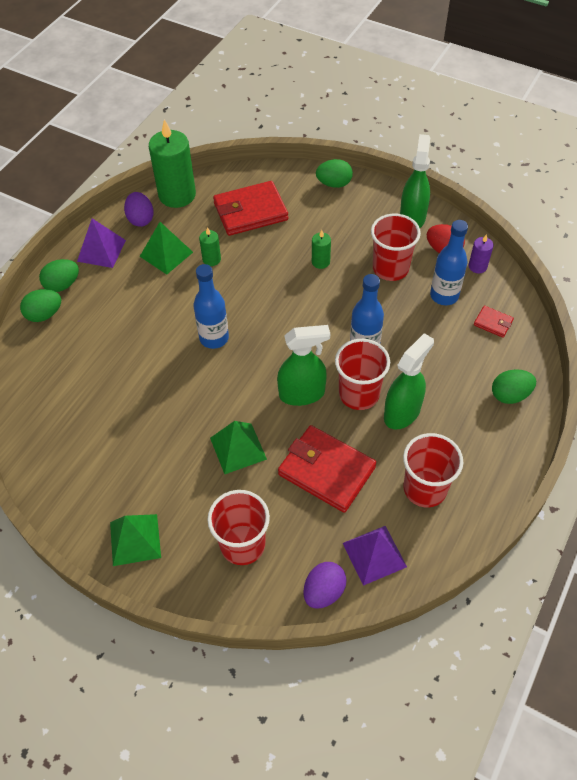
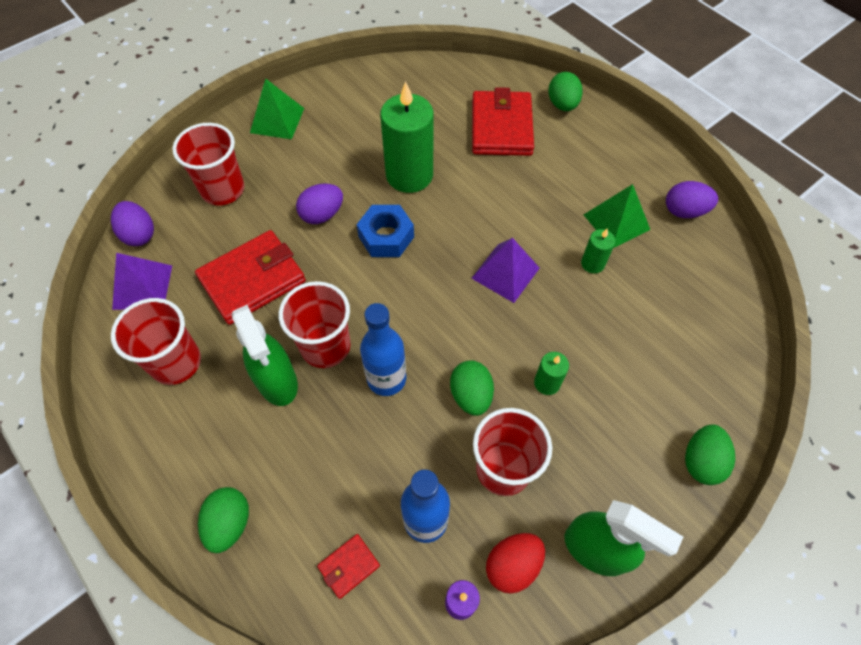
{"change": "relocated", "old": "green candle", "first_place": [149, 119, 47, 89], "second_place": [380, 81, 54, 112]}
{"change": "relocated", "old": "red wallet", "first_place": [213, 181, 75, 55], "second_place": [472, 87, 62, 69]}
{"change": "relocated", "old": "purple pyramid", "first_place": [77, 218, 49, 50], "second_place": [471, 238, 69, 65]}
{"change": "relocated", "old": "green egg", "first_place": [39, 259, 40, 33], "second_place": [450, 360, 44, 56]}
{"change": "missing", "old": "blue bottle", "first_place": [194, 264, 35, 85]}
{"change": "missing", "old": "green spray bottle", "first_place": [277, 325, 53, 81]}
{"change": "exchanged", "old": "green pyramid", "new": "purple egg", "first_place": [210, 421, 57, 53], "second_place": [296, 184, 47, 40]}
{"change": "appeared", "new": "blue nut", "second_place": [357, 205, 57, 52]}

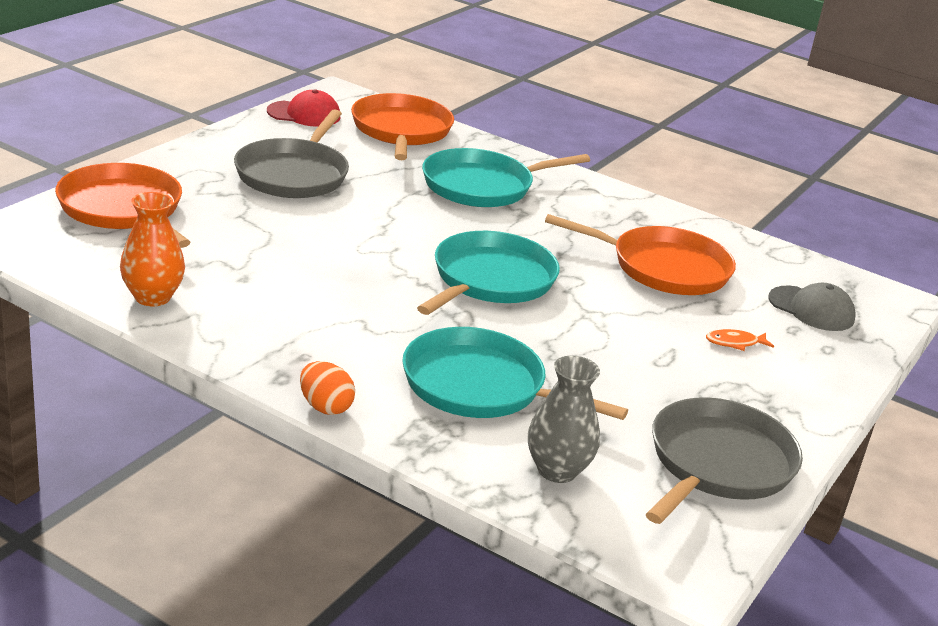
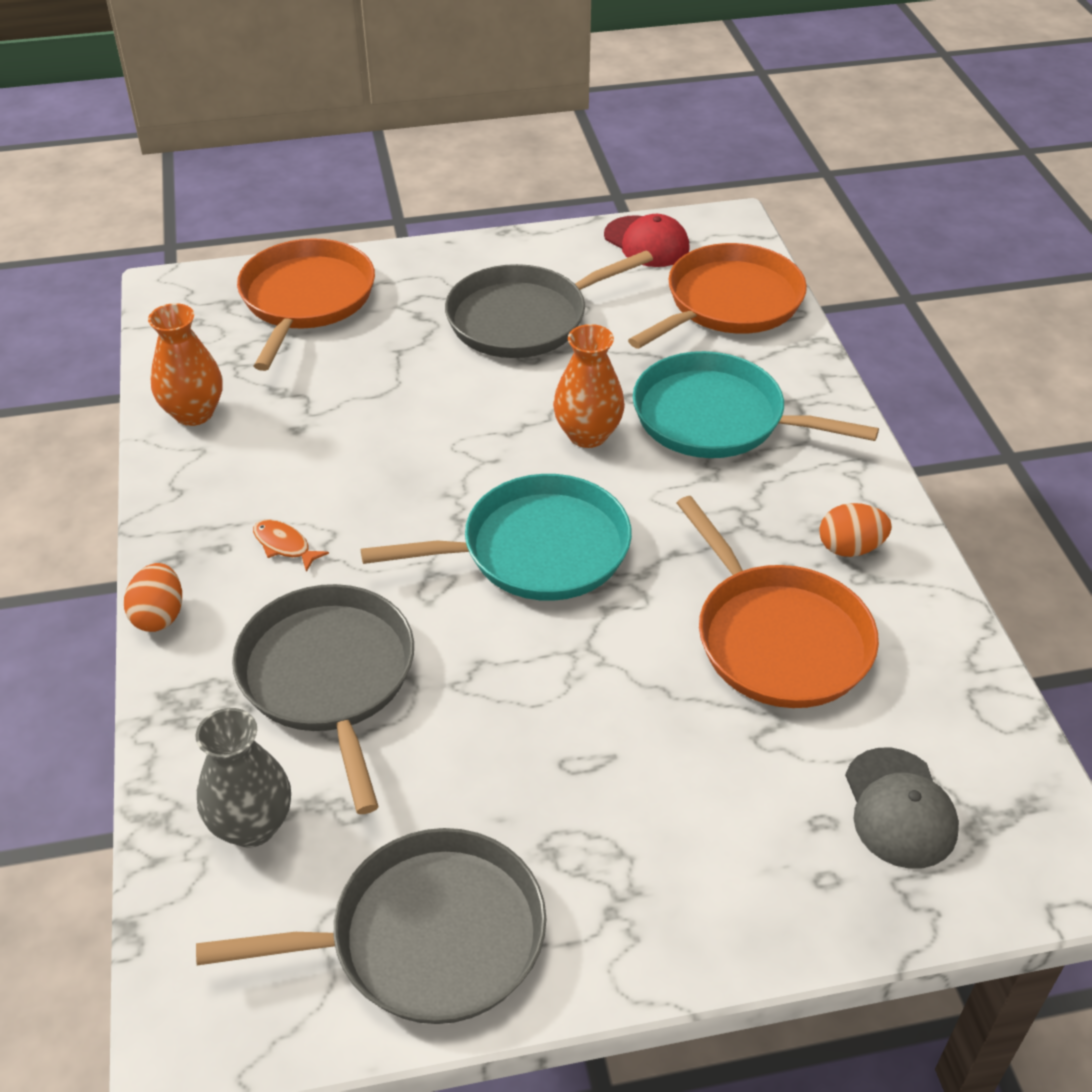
{"change": "colour", "old": "turquoise pan", "new": "grey pan", "first_place": [402, 327, 226, 93], "second_place": [232, 584, 182, 230]}
{"change": "relocated", "old": "orange fish", "first_place": [706, 329, 68, 22], "second_place": [253, 519, 76, 53]}
{"change": "appeared", "new": "orange vase", "second_place": [553, 324, 72, 124]}
{"change": "appeared", "new": "orange egg", "second_place": [819, 503, 73, 54]}

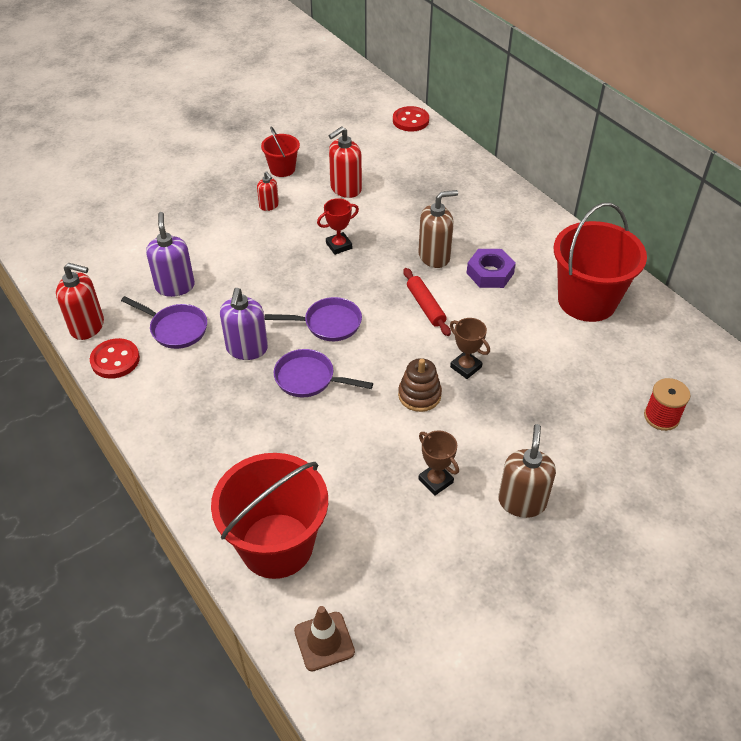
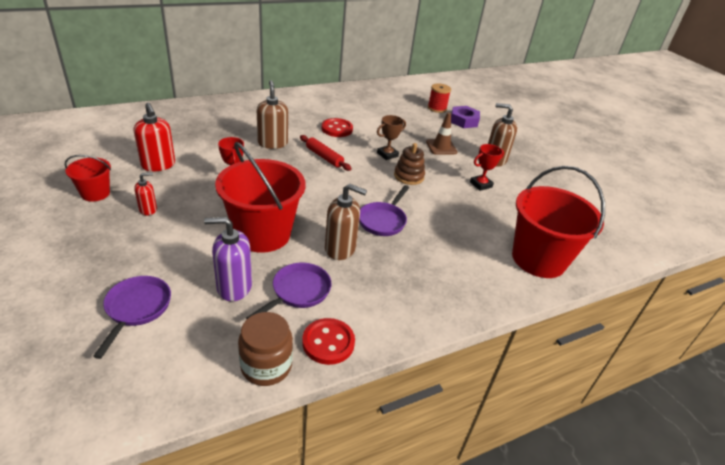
{"change": "relocated", "old": "red button", "first_place": [393, 106, 36, 26], "second_place": [322, 118, 31, 19]}
{"change": "relocated", "old": "red bucket", "first_place": [554, 203, 93, 119], "second_place": [215, 142, 90, 111]}
{"change": "relocated", "old": "purple nut", "first_place": [467, 249, 49, 39], "second_place": [451, 106, 29, 22]}
{"change": "exchanged", "old": "red soap dispenser", "new": "brown jar", "first_place": [56, 263, 48, 77], "second_place": [238, 312, 55, 74]}
{"change": "spun", "old": "red rolling pin", "first_place": [403, 268, 48, 68], "second_place": [300, 135, 52, 36], "degrees": 60}
{"change": "colour", "old": "purple soap dispenser", "new": "brown soap dispenser", "first_place": [220, 288, 48, 72], "second_place": [325, 184, 42, 76]}
{"change": "relocated", "old": "purple pan", "first_place": [265, 297, 97, 44], "second_place": [93, 276, 78, 83]}
{"change": "colour", "old": "brown trophy", "new": "red trophy", "first_place": [418, 430, 41, 66], "second_place": [470, 144, 34, 47]}
{"change": "relocated", "old": "brown traffic cone", "first_place": [294, 606, 61, 65], "second_place": [426, 113, 31, 42]}

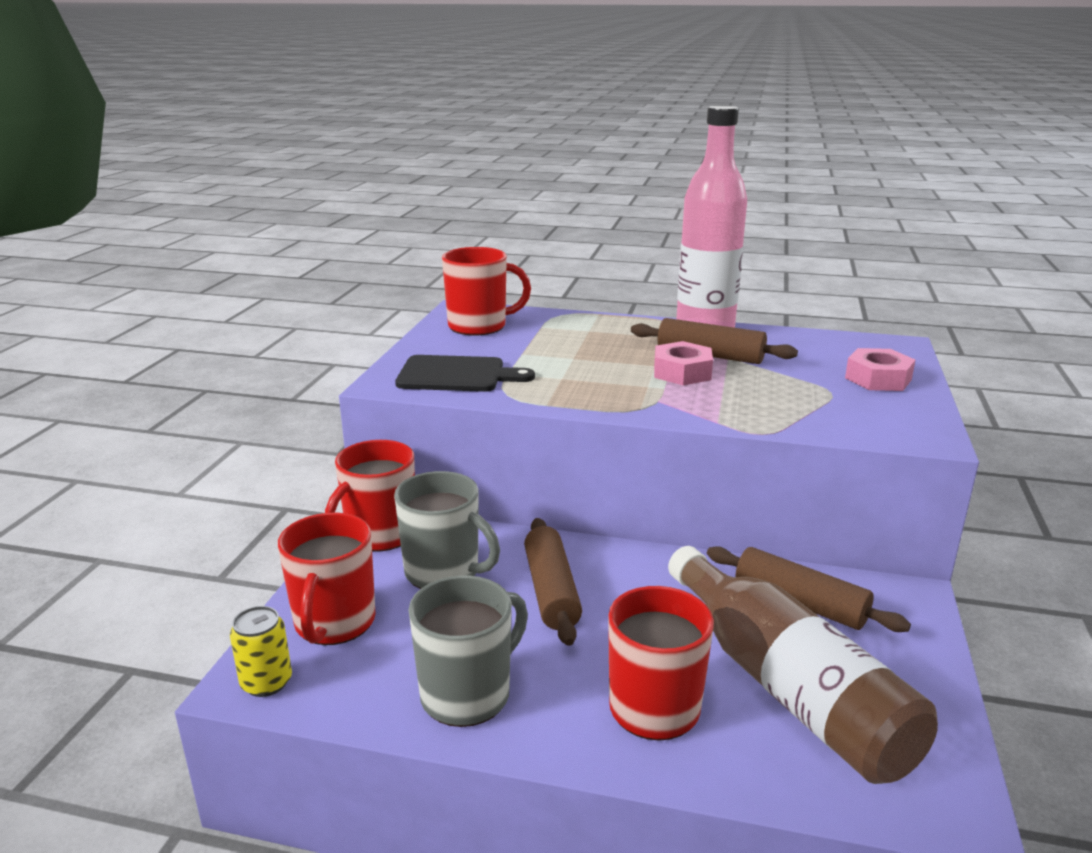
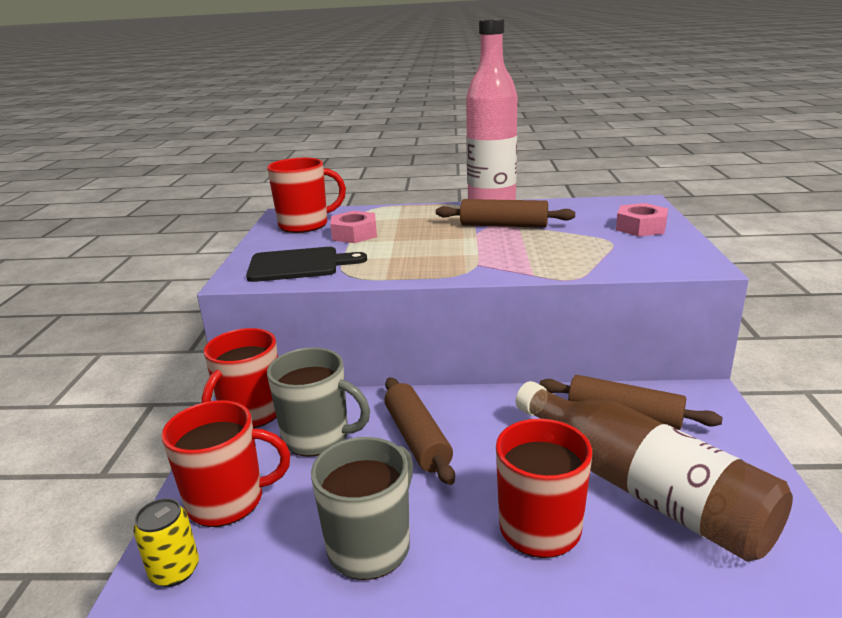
{"change": "relocated", "old": "pink nut", "first_place": [654, 341, 59, 44], "second_place": [330, 211, 47, 32]}
{"change": "spun", "old": "red mug", "first_place": [278, 513, 98, 132], "second_place": [161, 400, 129, 127], "degrees": -90}

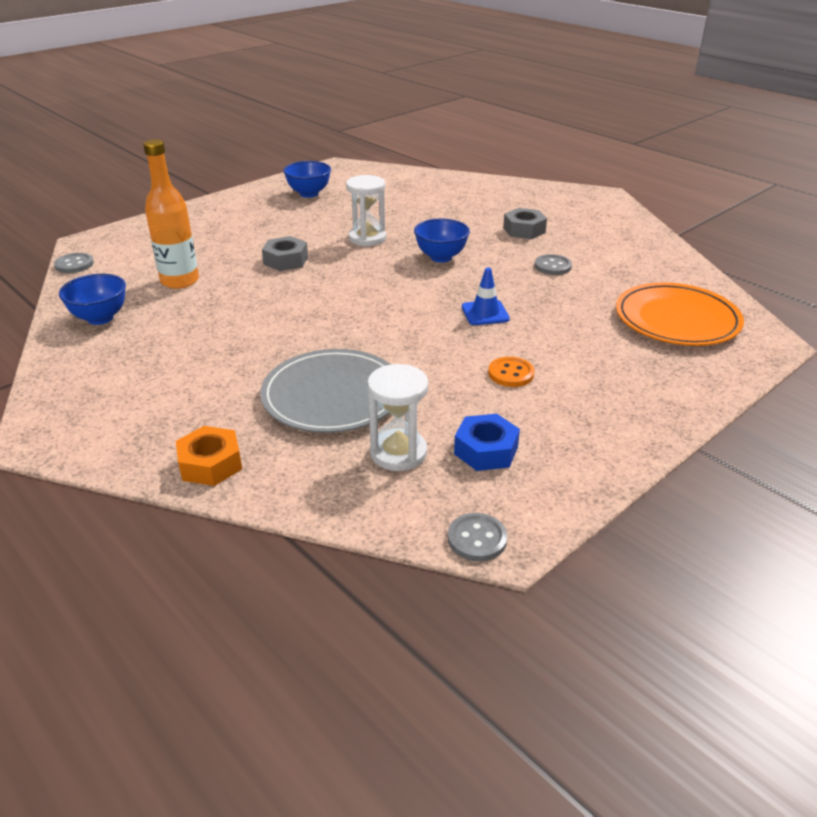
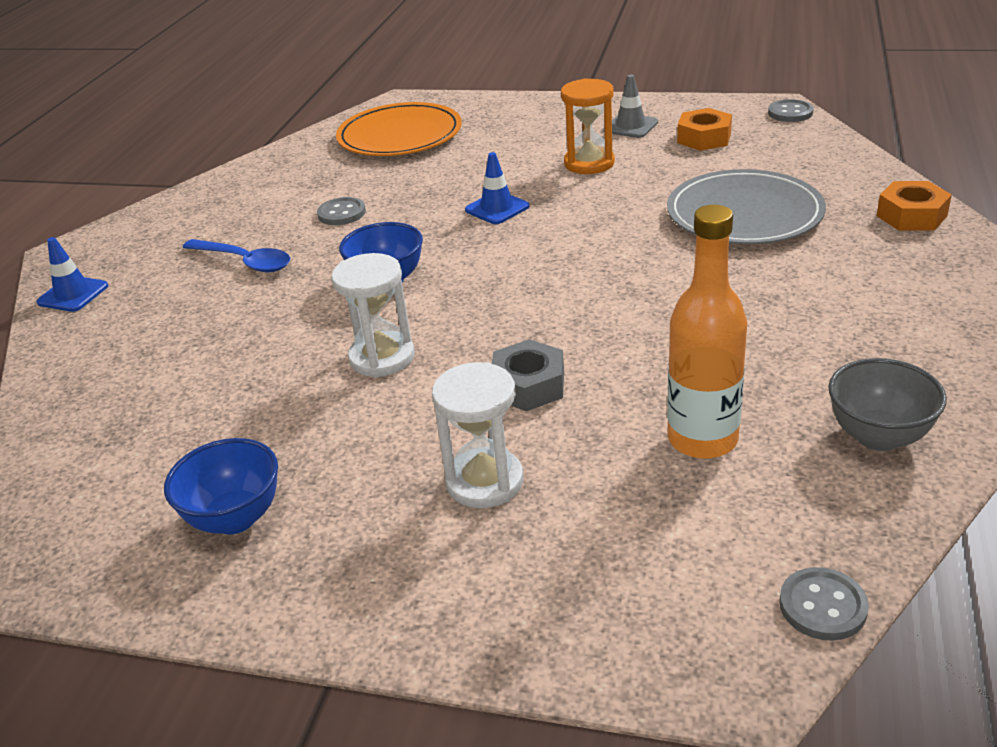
{"change": "exchanged", "old": "grey nut", "new": "blue spoon", "first_place": [503, 208, 44, 31], "second_place": [182, 239, 108, 33]}
{"change": "colour", "old": "blue bowl", "new": "grey bowl", "first_place": [59, 274, 67, 51], "second_place": [828, 358, 119, 93]}
{"change": "exchanged", "old": "orange button", "new": "orange hourglass", "first_place": [488, 357, 47, 30], "second_place": [561, 78, 54, 96]}
{"change": "relocated", "old": "white hourglass", "first_place": [367, 364, 61, 107], "second_place": [432, 362, 92, 146]}
{"change": "colour", "old": "blue nut", "new": "orange nut", "first_place": [454, 414, 66, 57], "second_place": [677, 108, 55, 43]}
{"change": "appeared", "new": "grey traffic cone", "second_place": [603, 75, 55, 63]}
{"change": "appeared", "new": "blue traffic cone", "second_place": [36, 237, 72, 75]}

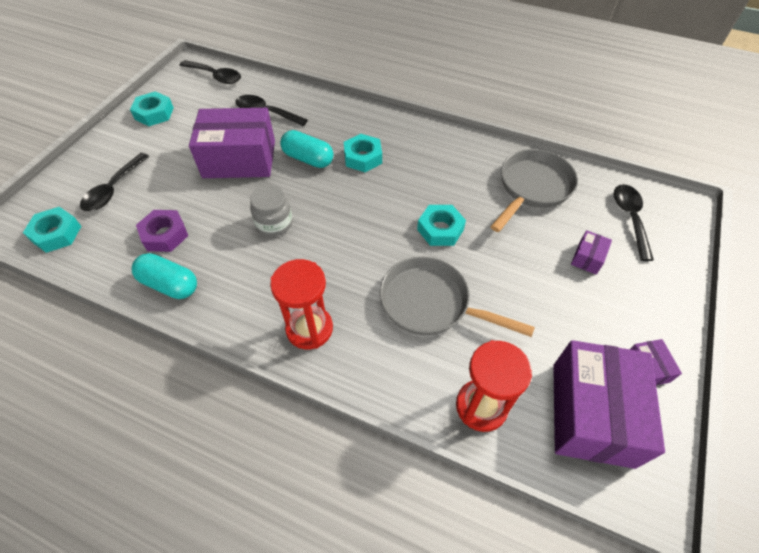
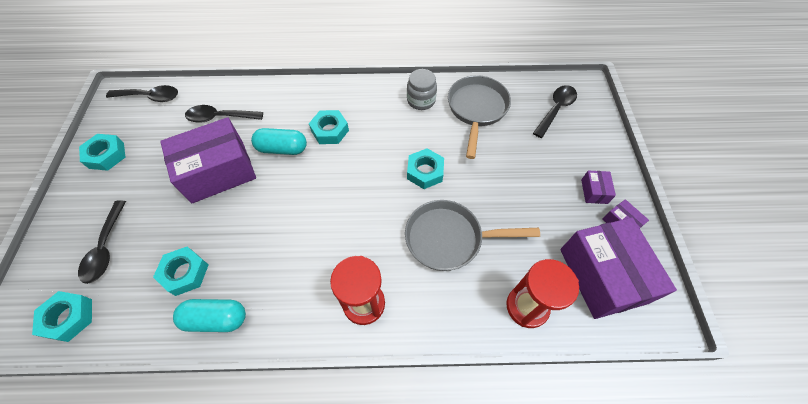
{"change": "spun", "old": "black spoon", "first_place": [614, 184, 40, 77], "second_place": [533, 85, 44, 53], "degrees": 60}
{"change": "relocated", "old": "grey jar", "first_place": [250, 185, 42, 52], "second_place": [407, 69, 30, 41]}
{"change": "colour", "old": "purple nut", "new": "turquoise nut", "first_place": [136, 210, 52, 42], "second_place": [153, 247, 55, 49]}
{"change": "relocated", "old": "purple box", "first_place": [571, 230, 41, 45], "second_place": [581, 170, 35, 34]}

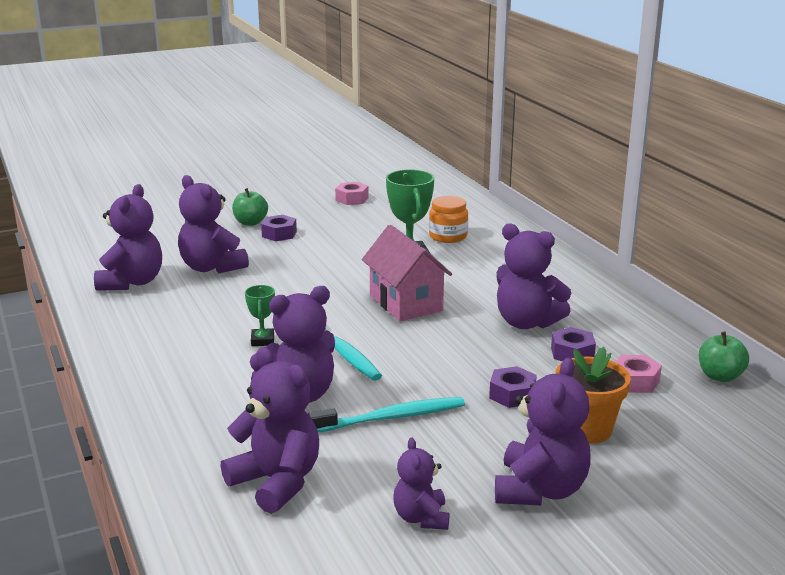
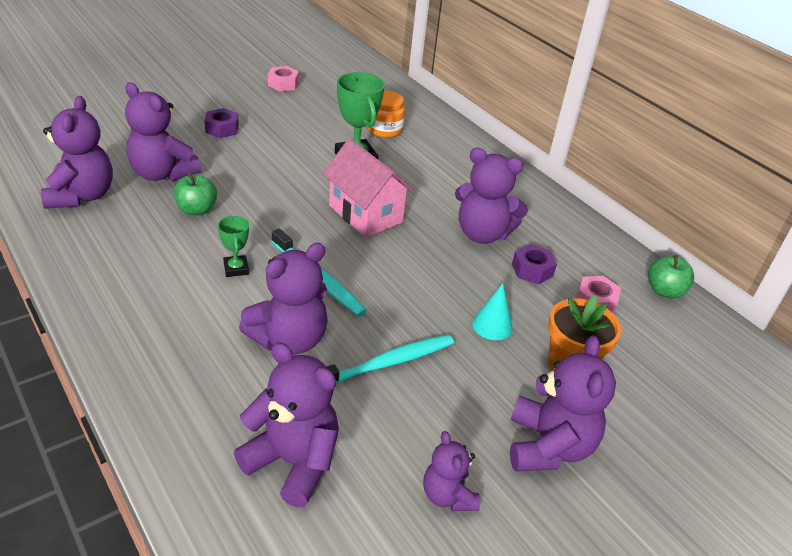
{"change": "relocated", "old": "green apple", "first_place": [232, 188, 36, 38], "second_place": [174, 173, 43, 42]}
{"change": "exchanged", "old": "purple nut", "new": "turquoise cone", "first_place": [489, 366, 48, 42], "second_place": [472, 283, 41, 57]}

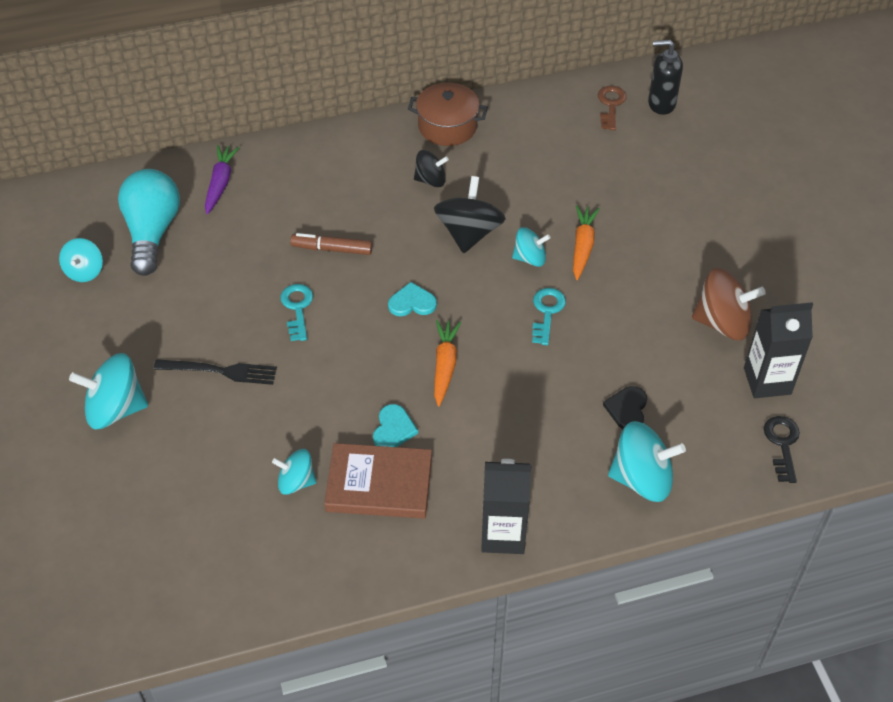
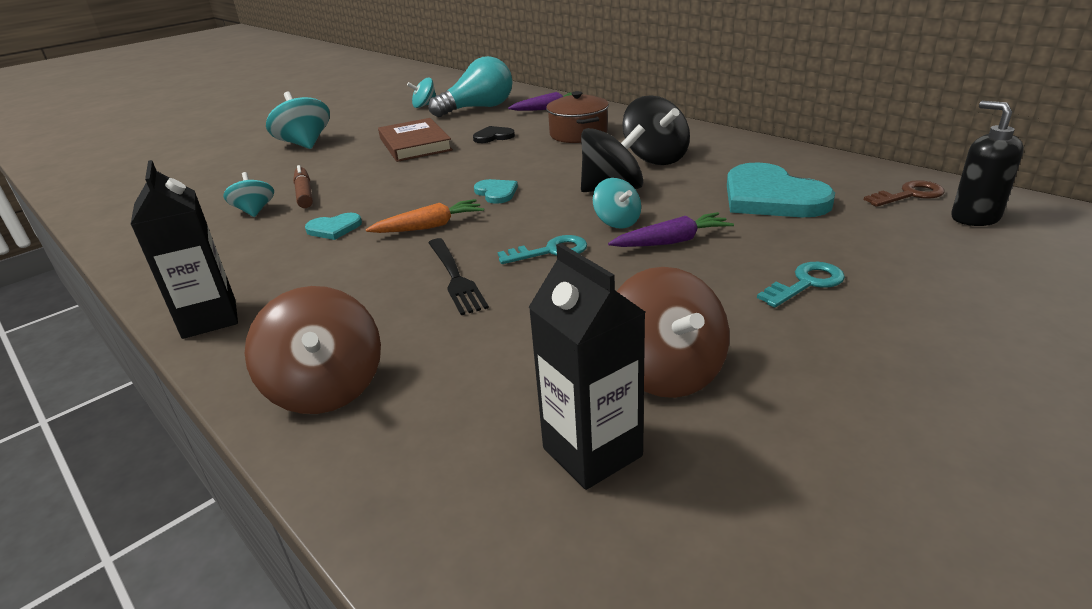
{"change": "relocated", "old": "brown pot", "first_place": [408, 83, 80, 63], "second_place": [546, 91, 63, 52]}
{"change": "size", "old": "black spinning top", "first_place": [414, 150, 35, 37], "second_place": [622, 96, 68, 69], "factor": 1.67}
{"change": "colour", "old": "orange carrot", "new": "purple carrot", "first_place": [573, 205, 27, 75], "second_place": [608, 212, 126, 35]}
{"change": "relocated", "old": "brown marker", "first_place": [290, 233, 83, 22], "second_place": [293, 165, 20, 43]}
{"change": "relocated", "old": "turquoise key", "first_place": [280, 284, 33, 57], "second_place": [757, 262, 88, 46]}
{"change": "relocated", "old": "black fork", "first_place": [154, 359, 123, 26], "second_place": [428, 238, 61, 77]}
{"change": "relocated", "old": "black heart", "first_place": [603, 386, 44, 43], "second_place": [473, 126, 42, 17]}
{"change": "missing", "old": "black key", "first_place": [764, 416, 36, 67]}
{"change": "colour", "old": "turquoise spinning top", "new": "brown spinning top", "first_place": [608, 421, 78, 81], "second_place": [245, 286, 136, 128]}
{"change": "relocated", "old": "brown book", "first_place": [324, 443, 108, 76], "second_place": [378, 118, 75, 44]}
{"change": "appeared", "new": "turquoise heart", "second_place": [727, 162, 108, 55]}

